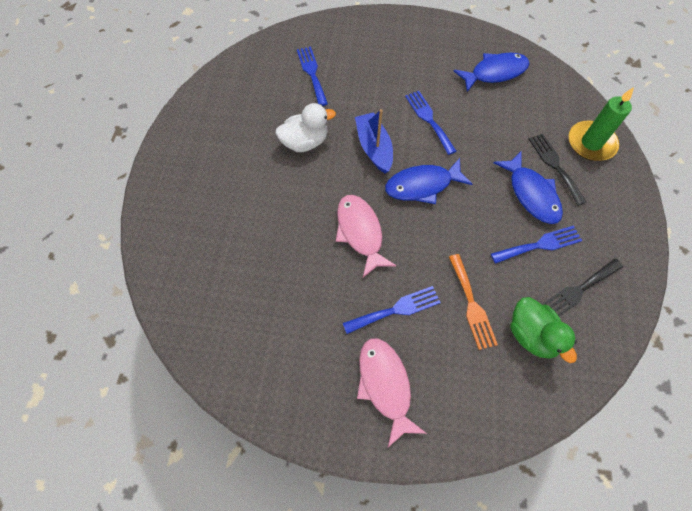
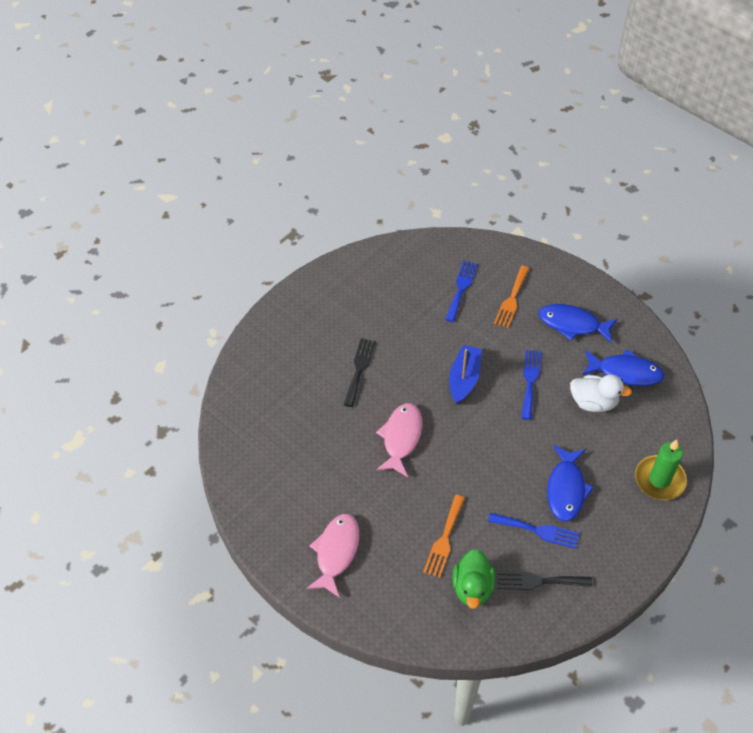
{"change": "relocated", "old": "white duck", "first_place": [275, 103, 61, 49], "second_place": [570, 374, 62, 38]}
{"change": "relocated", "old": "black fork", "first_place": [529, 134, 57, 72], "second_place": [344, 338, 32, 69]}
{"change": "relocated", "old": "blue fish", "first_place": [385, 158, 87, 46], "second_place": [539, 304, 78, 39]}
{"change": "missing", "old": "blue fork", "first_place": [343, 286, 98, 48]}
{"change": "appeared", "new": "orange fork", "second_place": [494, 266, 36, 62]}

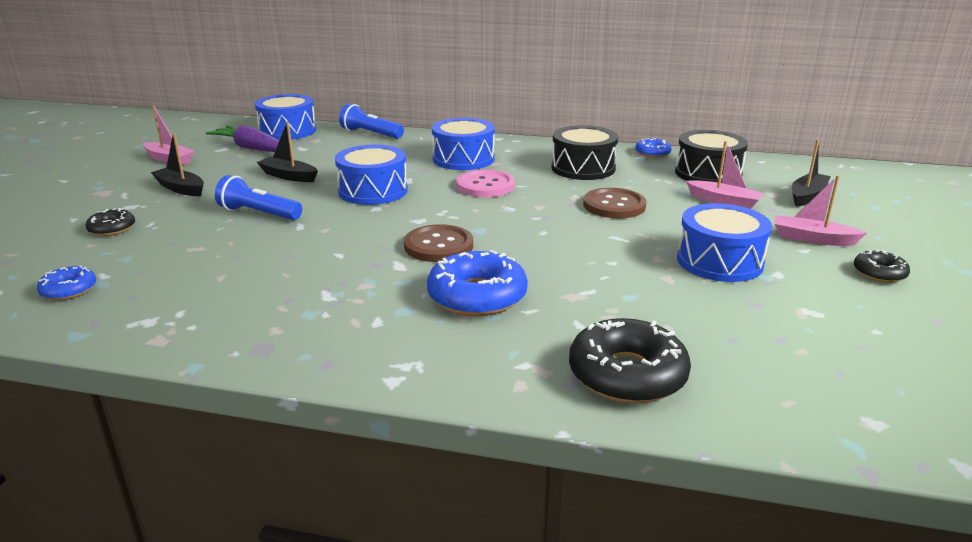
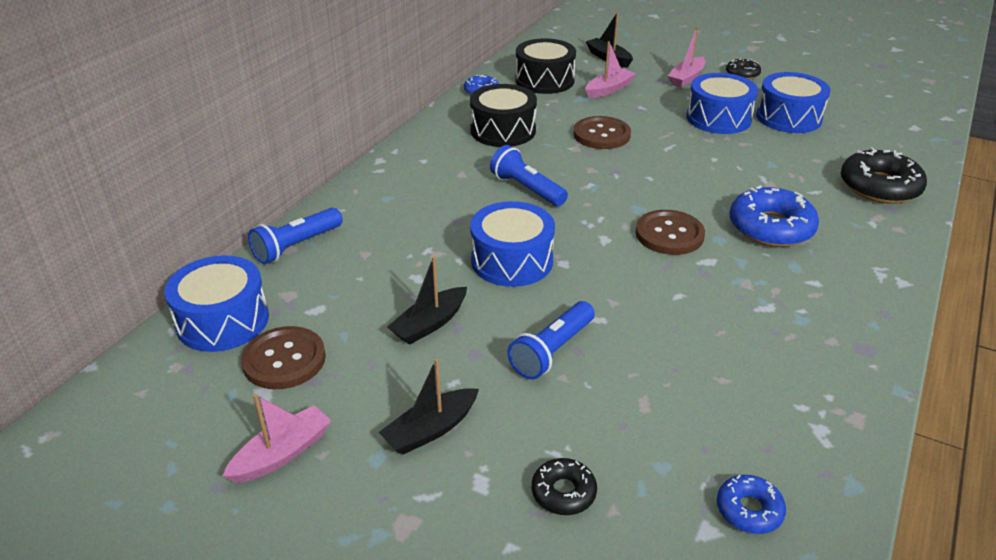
{"change": "relocated", "old": "blue drum", "first_place": [432, 118, 63, 52], "second_place": [756, 72, 75, 61]}
{"change": "exchanged", "old": "purple carrot", "new": "brown button", "first_place": [205, 125, 74, 27], "second_place": [241, 326, 85, 63]}
{"change": "exchanged", "old": "pink button", "new": "blue flashlight", "first_place": [456, 170, 59, 27], "second_place": [490, 145, 78, 61]}

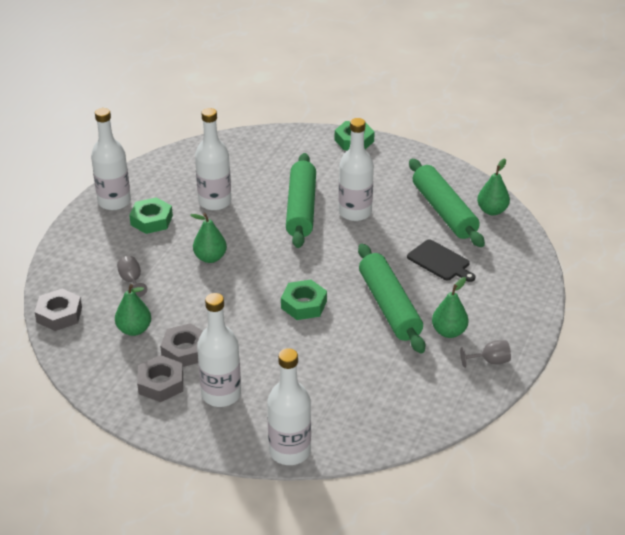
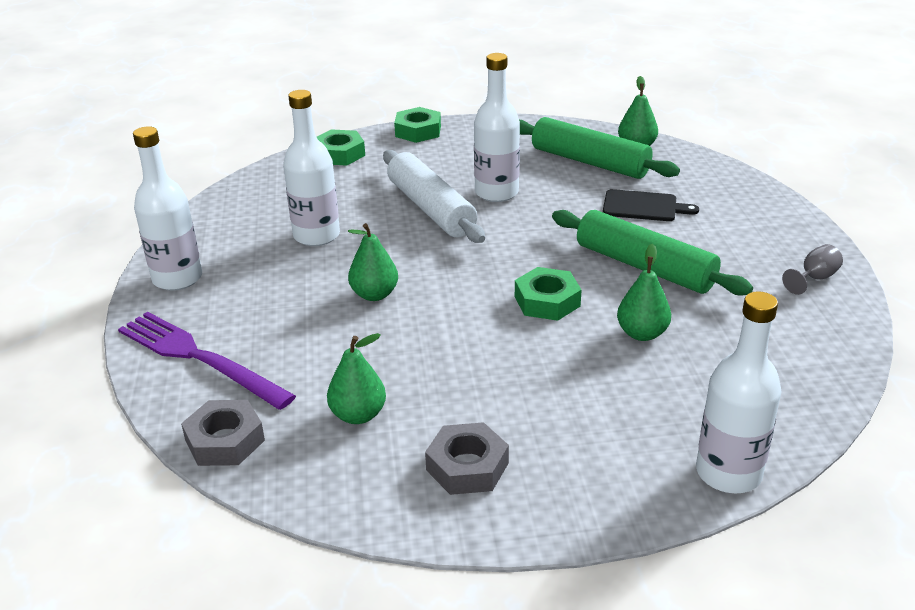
{"change": "colour", "old": "green rolling pin", "new": "white rolling pin", "first_place": [286, 153, 30, 95], "second_place": [383, 150, 102, 93]}
{"change": "relocated", "old": "green nut", "first_place": [129, 197, 44, 37], "second_place": [317, 129, 48, 37]}
{"change": "missing", "old": "grey goblet", "first_place": [117, 256, 30, 42]}
{"change": "relocated", "old": "green pear", "first_place": [432, 277, 37, 61], "second_place": [617, 244, 54, 97]}
{"change": "missing", "old": "white bottle", "first_place": [197, 293, 44, 114]}
{"change": "missing", "old": "grey nut", "first_place": [160, 323, 43, 44]}
{"change": "appeared", "new": "purple fork", "second_place": [118, 311, 178, 99]}

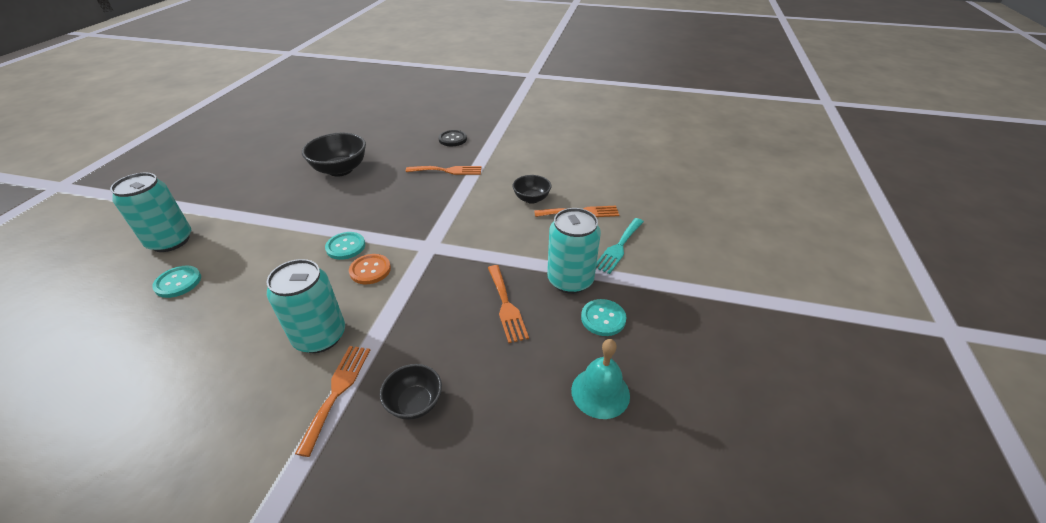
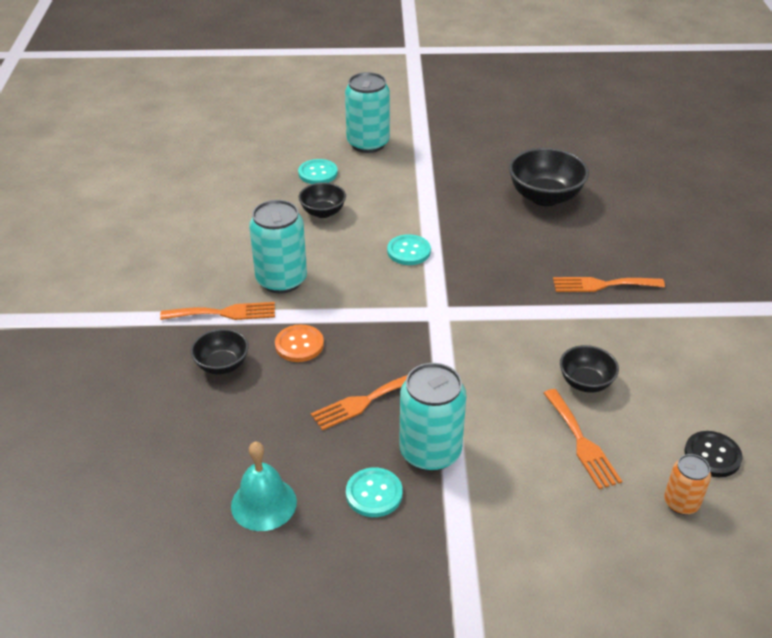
{"change": "relocated", "old": "black button", "first_place": [438, 130, 29, 16], "second_place": [684, 431, 59, 46]}
{"change": "spun", "old": "orange fork", "first_place": [406, 166, 75, 9], "second_place": [553, 277, 112, 15], "degrees": 105}
{"change": "missing", "old": "turquoise fork", "first_place": [596, 218, 48, 56]}
{"change": "relocated", "old": "orange button", "first_place": [349, 254, 42, 30], "second_place": [275, 324, 49, 38]}
{"change": "appeared", "new": "black bowl", "second_place": [299, 182, 47, 36]}
{"change": "appeared", "new": "orange can", "second_place": [664, 454, 47, 61]}

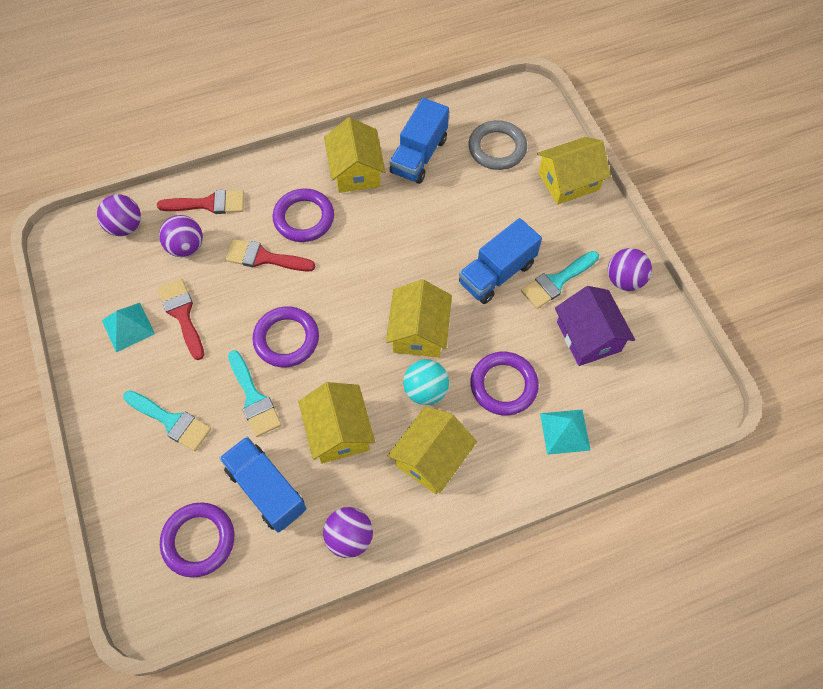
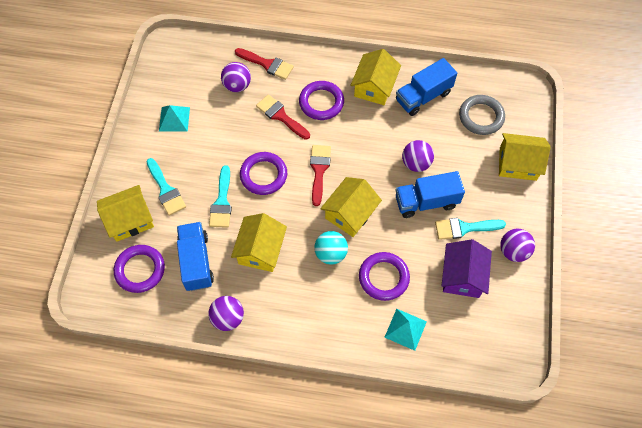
{"change": "relocated", "old": "purple ball", "first_place": [97, 194, 44, 42], "second_place": [402, 140, 32, 32]}
{"change": "relocated", "old": "red brush", "first_place": [158, 278, 46, 82], "second_place": [310, 145, 21, 61]}
{"change": "relocated", "old": "yellow house", "first_place": [387, 406, 90, 88], "second_place": [97, 185, 57, 57]}

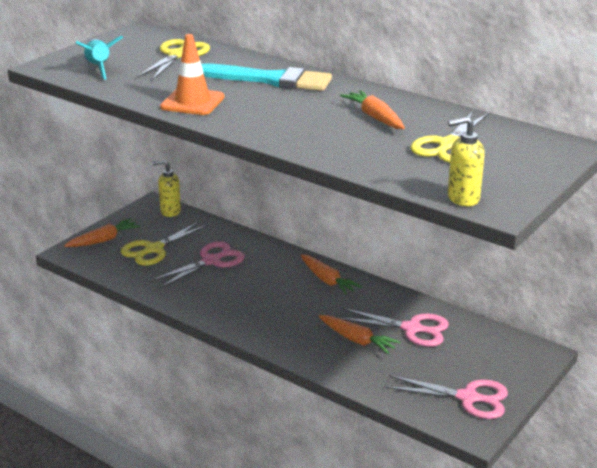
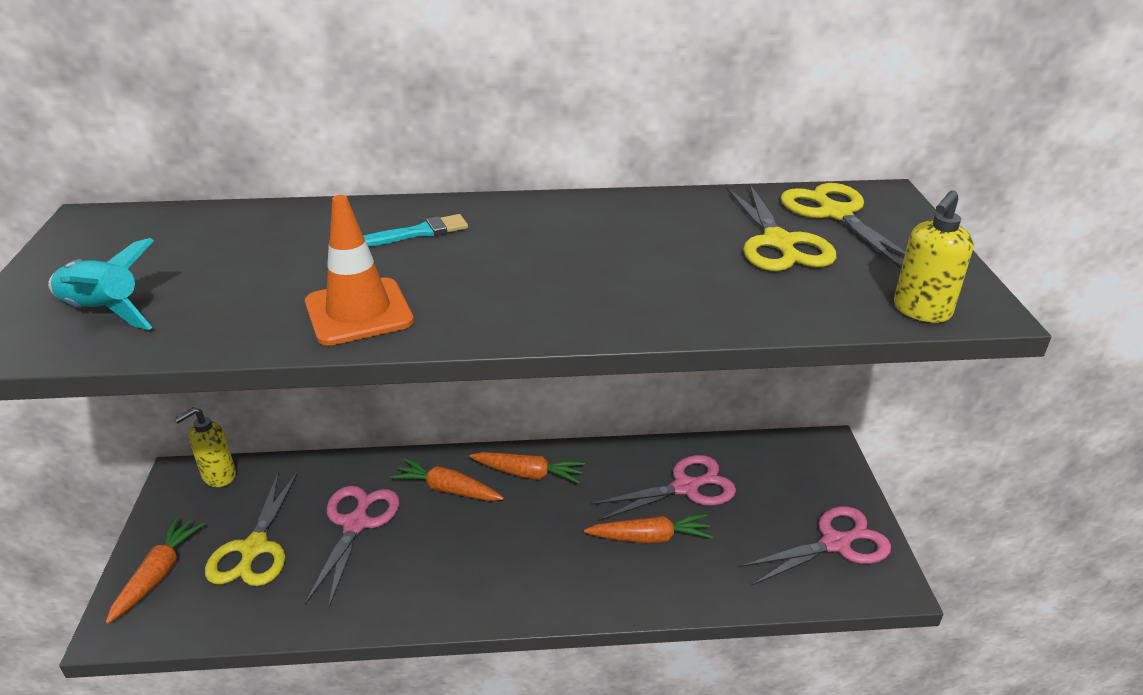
{"change": "relocated", "old": "yellow scissors", "first_place": [137, 39, 73, 42], "second_place": [780, 183, 125, 86]}
{"change": "size", "old": "turquoise brush", "first_place": [201, 63, 131, 28], "second_place": [363, 214, 105, 33], "factor": 0.49}
{"change": "relocated", "old": "orange carrot", "first_place": [340, 90, 65, 39], "second_place": [390, 458, 114, 43]}

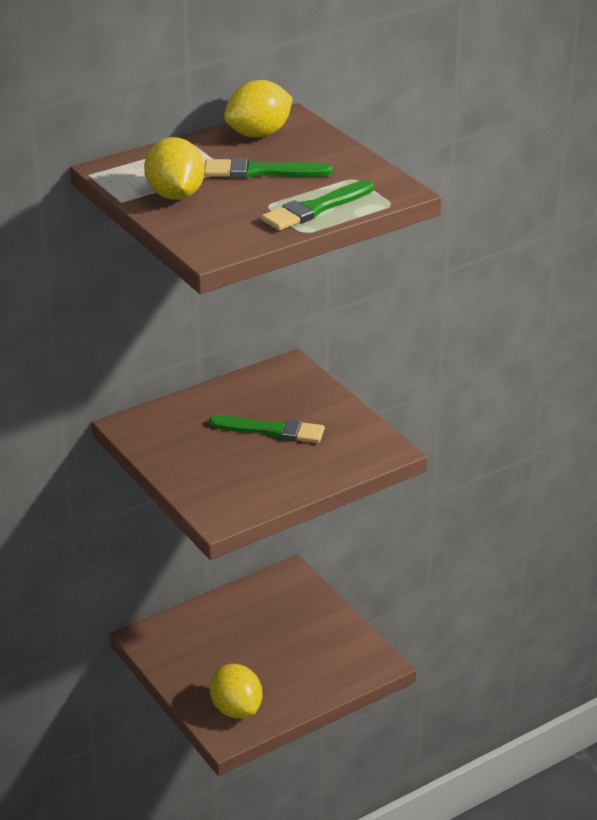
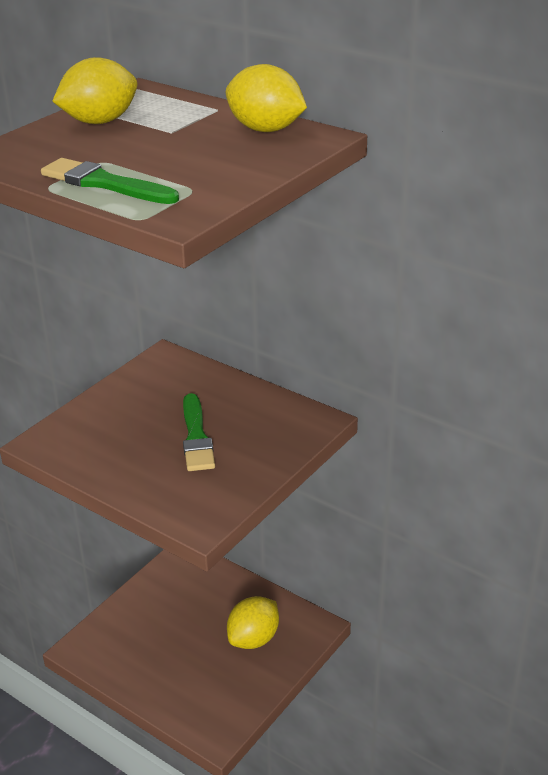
{"change": "missing", "old": "green brush", "first_place": [204, 157, 129, 21]}
{"change": "relocated", "old": "yellow lemon", "first_place": [210, 664, 52, 55], "second_place": [227, 596, 52, 53]}

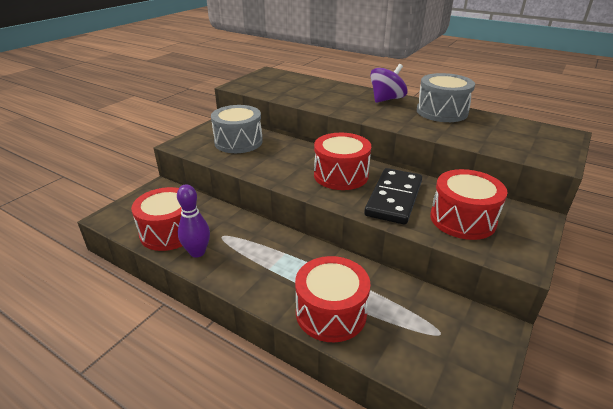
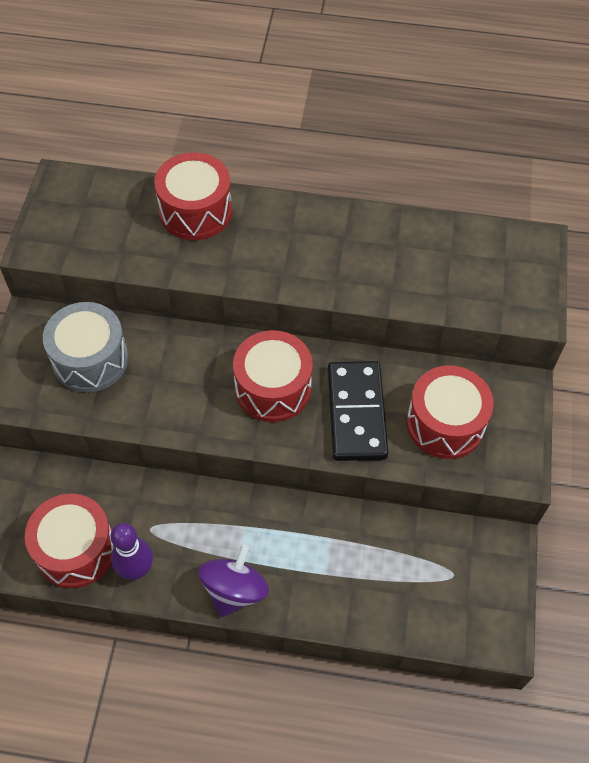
{"change": "relocated", "old": "purple spinning top", "first_place": [370, 64, 37, 39], "second_place": [198, 544, 71, 73]}
{"change": "missing", "old": "grey drum", "first_place": [417, 73, 58, 49]}
{"change": "relocated", "old": "red drum", "first_place": [295, 256, 76, 86], "second_place": [154, 152, 78, 88]}

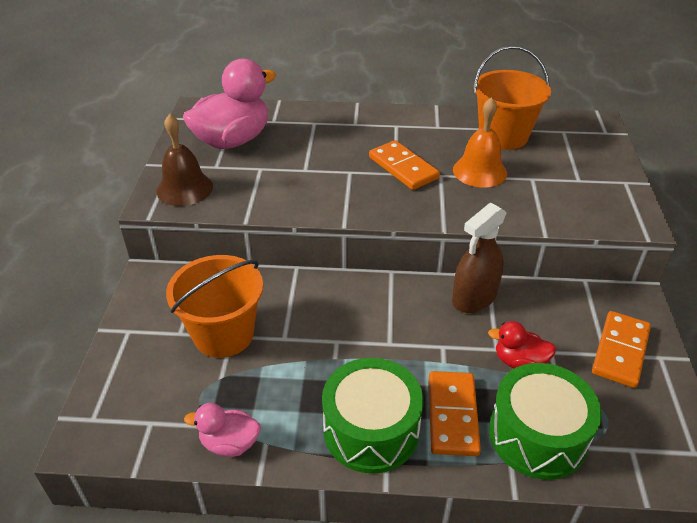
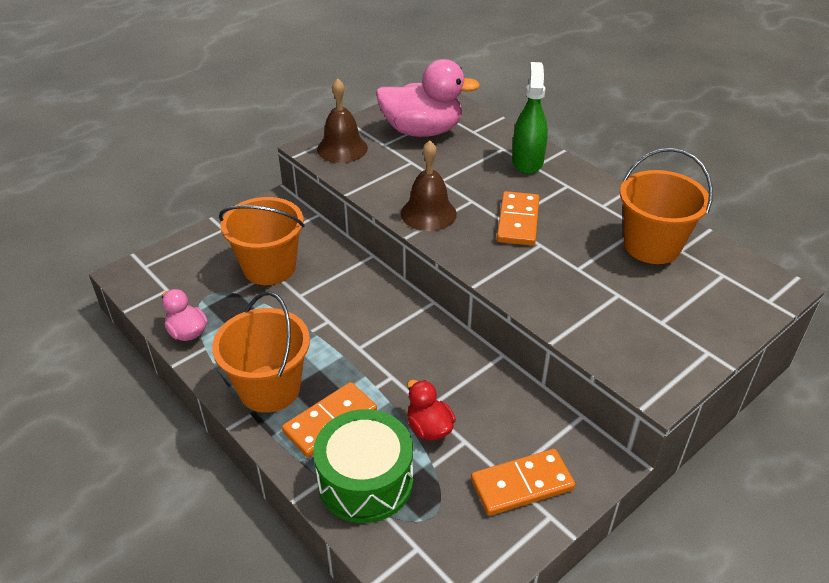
{"change": "missing", "old": "orange bell", "first_place": [453, 97, 54, 91]}
{"change": "missing", "old": "brown spray bottle", "first_place": [452, 203, 55, 110]}
{"change": "exchanged", "old": "green drum", "new": "orange bucket", "first_place": [322, 358, 101, 116], "second_place": [212, 291, 98, 122]}
{"change": "appeared", "new": "green spray bottle", "second_place": [512, 62, 36, 112]}
{"change": "appeared", "new": "brown bell", "second_place": [401, 140, 56, 91]}

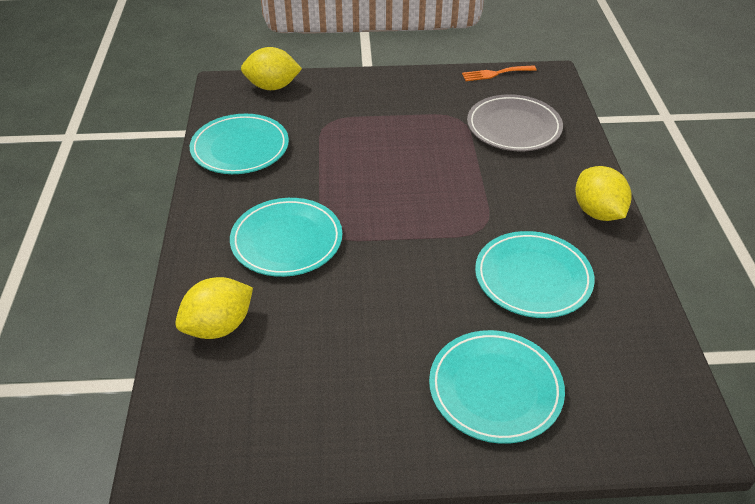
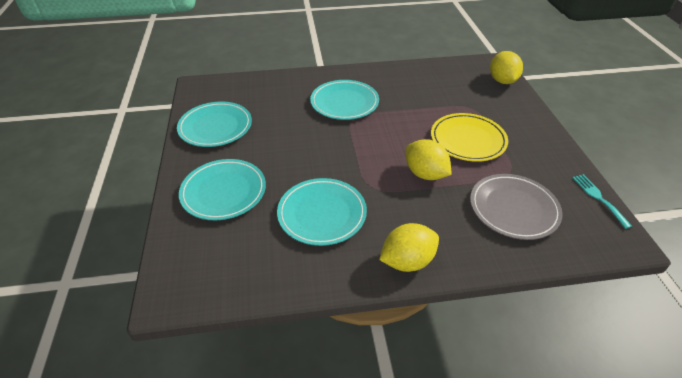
{"change": "colour", "old": "orange fork", "new": "turquoise fork", "first_place": [462, 65, 75, 16], "second_place": [572, 174, 60, 55]}
{"change": "relocated", "old": "turquoise plate", "first_place": [190, 114, 99, 60], "second_place": [177, 102, 75, 45]}
{"change": "relocated", "old": "yellow lemon", "first_place": [175, 277, 78, 62], "second_place": [406, 139, 46, 41]}
{"change": "appeared", "new": "yellow plate", "second_place": [431, 113, 77, 49]}

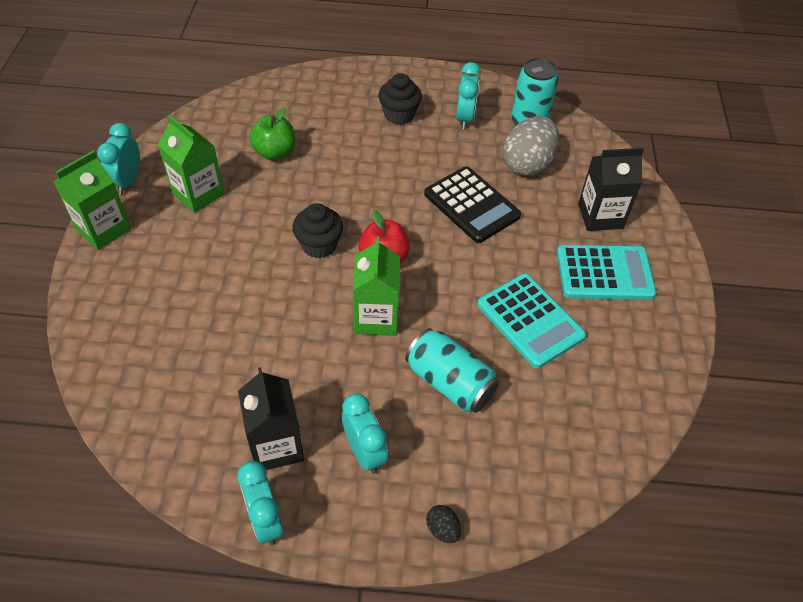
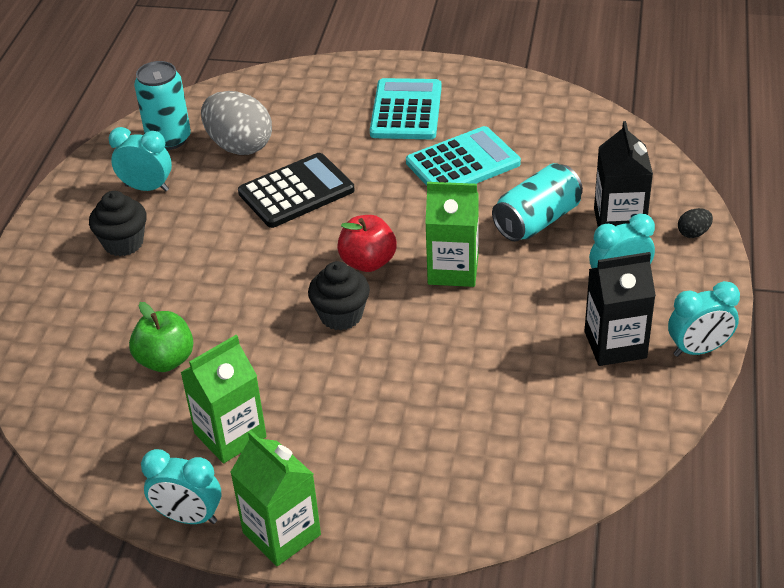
{"change": "relocated", "old": "black carton", "first_place": [578, 148, 66, 83], "second_place": [594, 121, 59, 106]}

